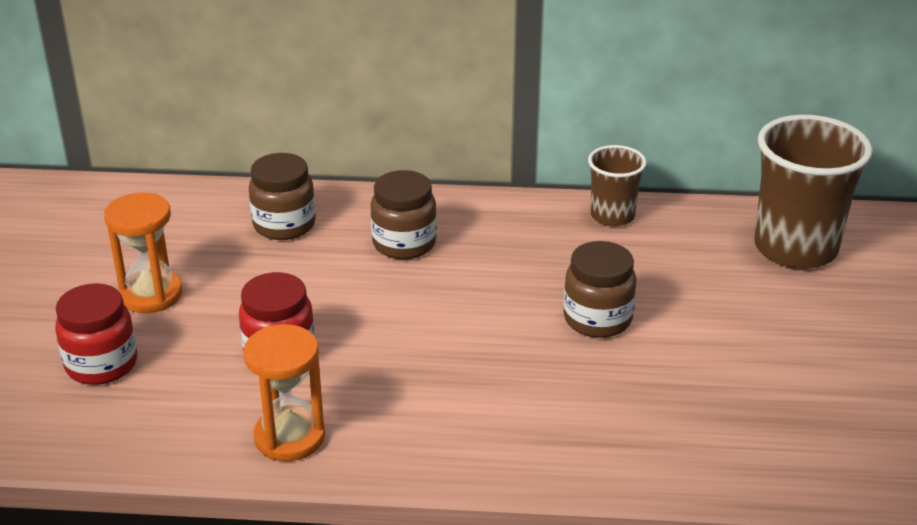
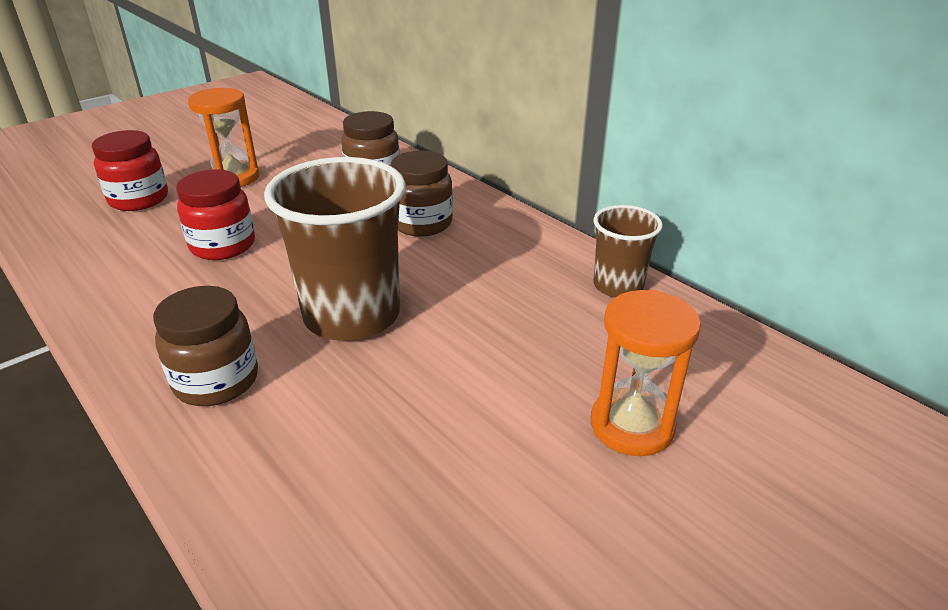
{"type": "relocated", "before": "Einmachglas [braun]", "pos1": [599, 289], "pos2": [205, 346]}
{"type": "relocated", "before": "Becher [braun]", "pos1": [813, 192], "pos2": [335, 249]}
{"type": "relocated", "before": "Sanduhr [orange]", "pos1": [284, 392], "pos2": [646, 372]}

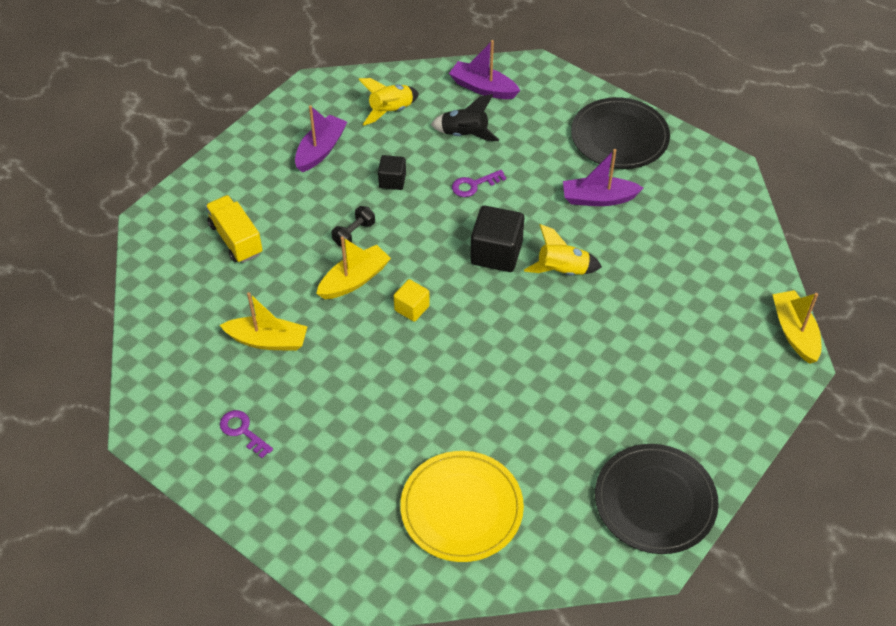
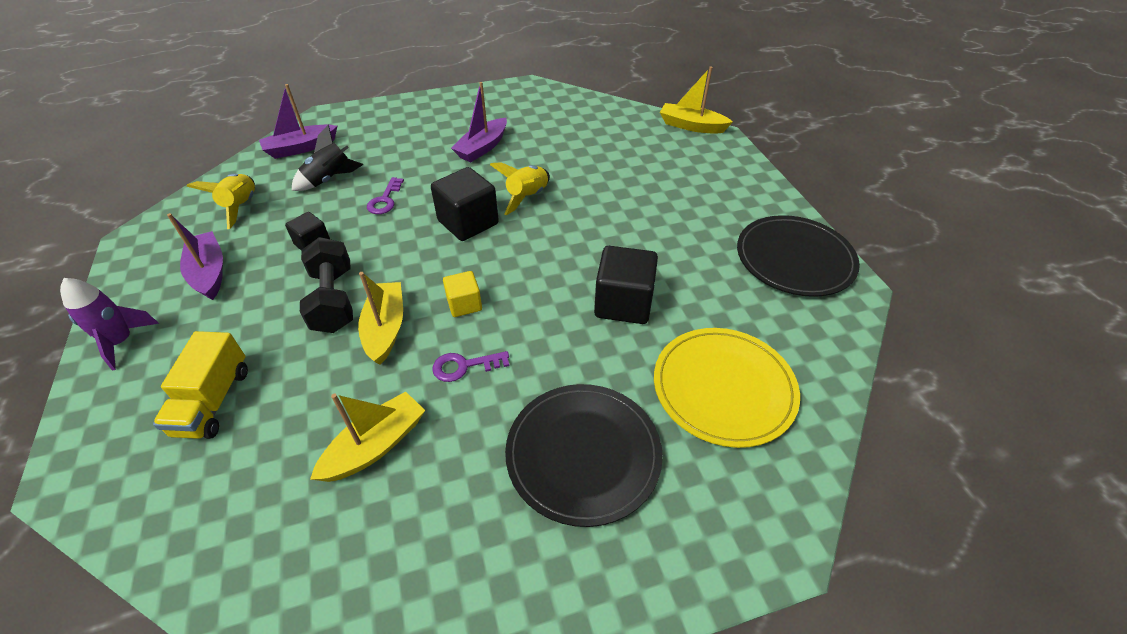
{"type": "appeared", "after": "Rakete [lila]", "pos2": [109, 324]}
{"type": "spun", "before": "Lastwagen [gelb]", "pos1": [234, 229], "pos2": [200, 385], "turn": -90}
{"type": "size", "before": "Hantel [schwarz]", "pos1": [353, 226], "pos2": [326, 285], "scale": 1.75}
{"type": "relocated", "before": "Schlüssel [lila]", "pos1": [246, 434], "pos2": [470, 366]}
{"type": "relocated", "before": "Teller [schwarz]", "pos1": [620, 133], "pos2": [584, 455]}
{"type": "appeared", "after": "Kubus [schwarz]", "pos2": [626, 285]}

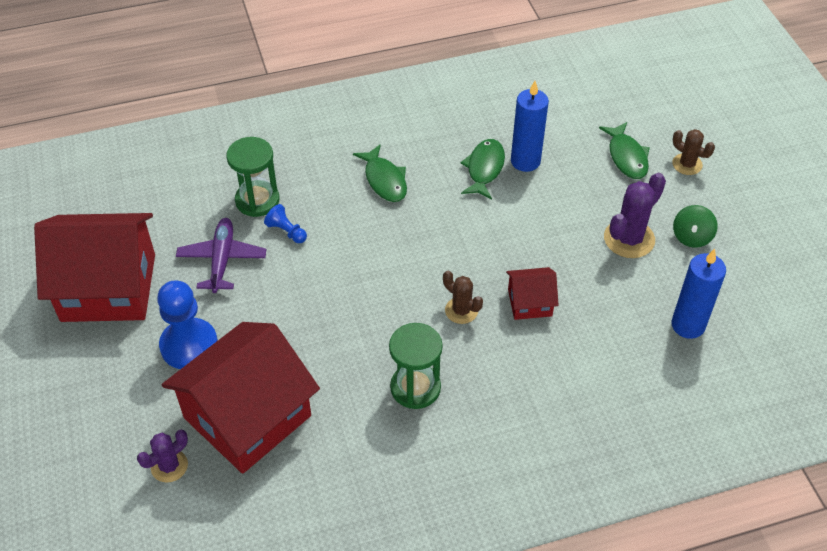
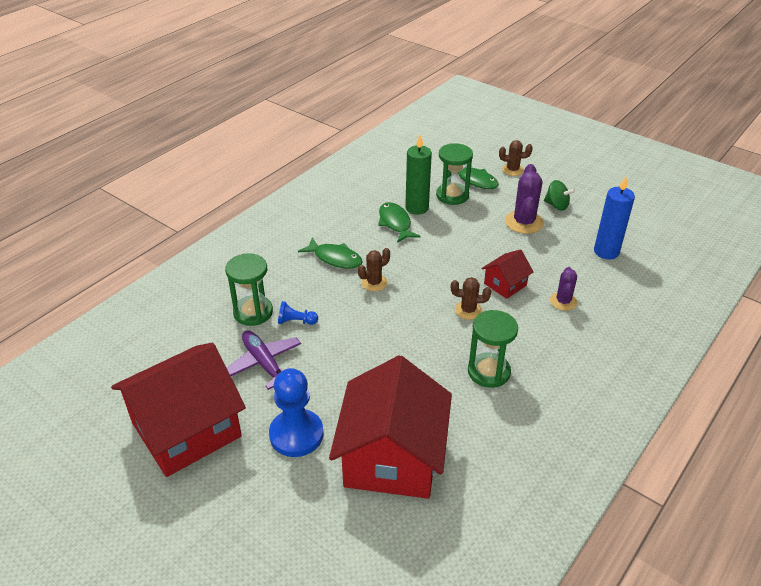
{"type": "appeared", "after": "Kaktus [braun]", "pos2": [374, 269]}
{"type": "colour", "before": "Kerze [blau]", "after": "Kerze [grün]", "pos1": [530, 126], "pos2": [418, 175]}
{"type": "appeared", "after": "Sanduhr [grün]", "pos2": [454, 174]}
{"type": "spun", "before": "Kreisel [grün]", "pos1": [695, 226], "pos2": [559, 195], "turn": -45}
{"type": "relocated", "before": "Kaktus [lila]", "pos1": [162, 456], "pos2": [563, 289]}

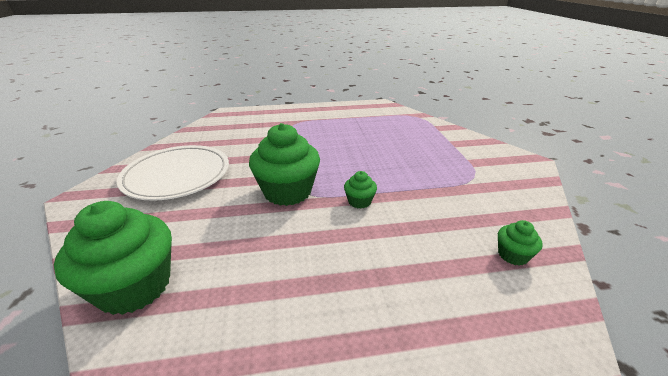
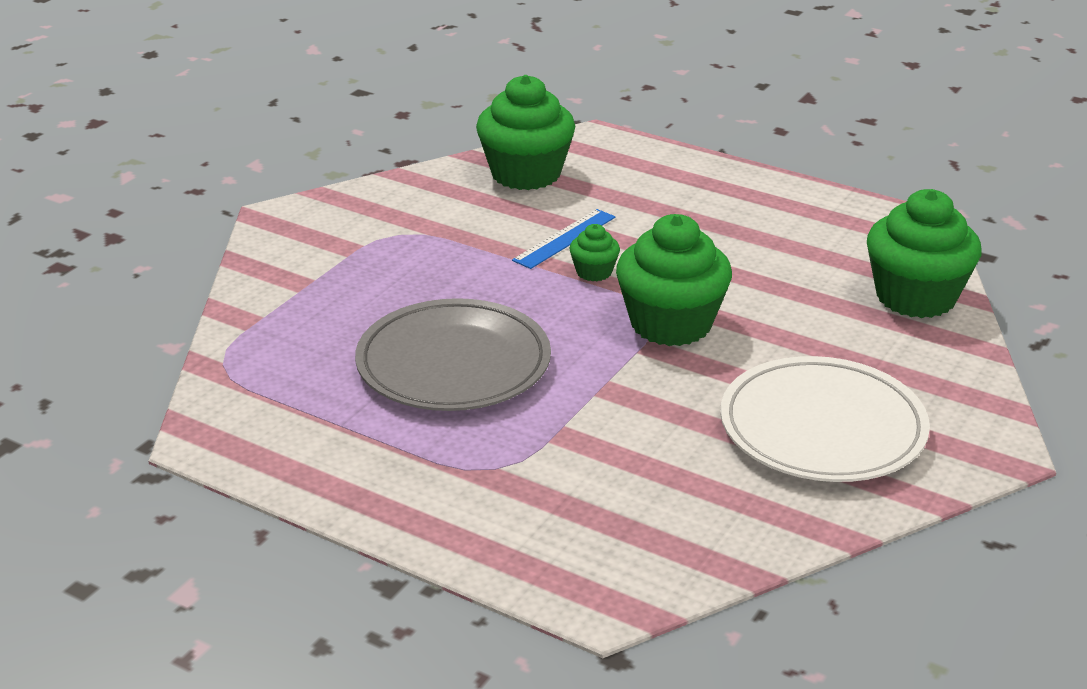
{"type": "appeared", "after": "Teller [grau]", "pos2": [453, 354]}
{"type": "size", "before": "Muffin [grün]", "pos1": [520, 242], "pos2": [525, 132], "scale": 2.15}
{"type": "appeared", "after": "Lineal [blau]", "pos2": [563, 239]}

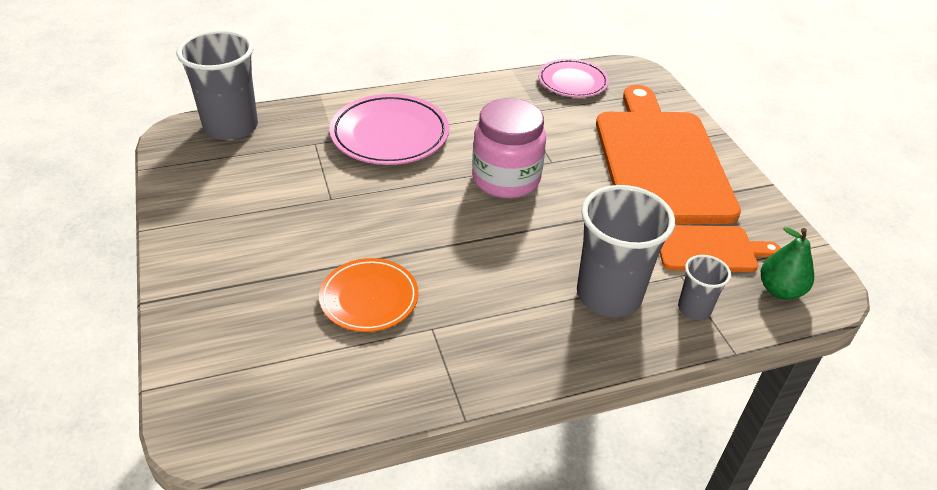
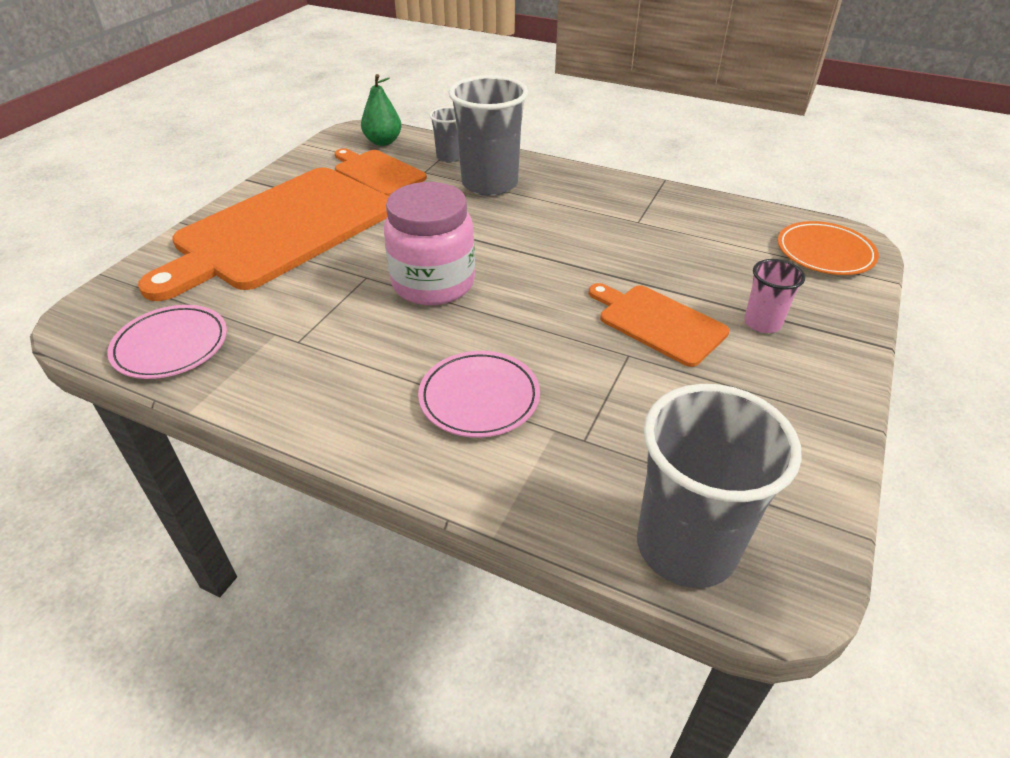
{"type": "size", "before": "Teller [rosa]", "pos1": [389, 129], "pos2": [479, 394], "scale": 0.66}
{"type": "appeared", "after": "Schneidebrett [orange]", "pos2": [659, 325]}
{"type": "appeared", "after": "Becher [rosa]", "pos2": [774, 296]}
{"type": "relocated", "before": "Teller [orange]", "pos1": [368, 295], "pos2": [828, 248]}

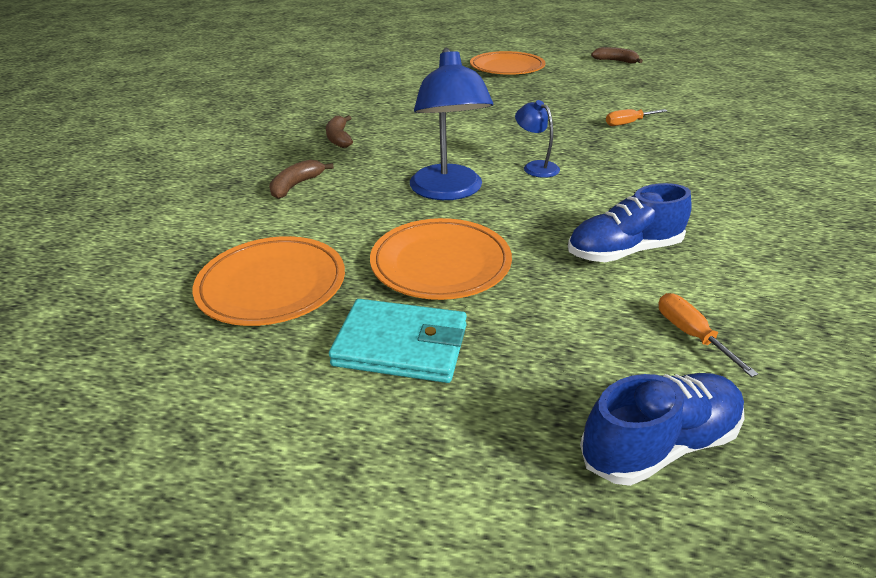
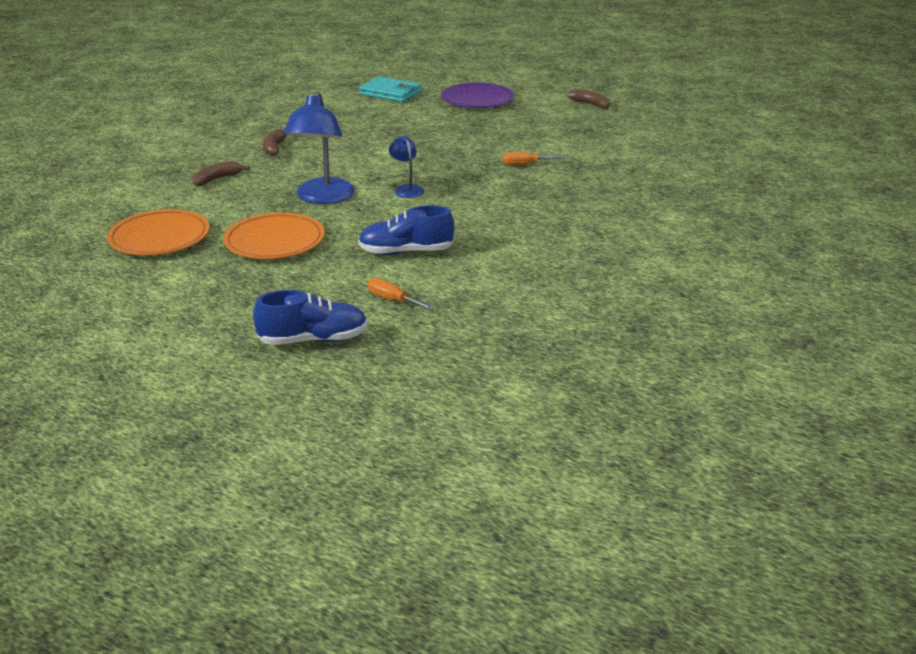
{"type": "relocated", "before": "Geldbörse [türkis]", "pos1": [398, 341], "pos2": [390, 89]}
{"type": "spun", "before": "Schraubenzieher [orange]", "pos1": [708, 335], "pos2": [401, 294], "turn": -45}
{"type": "colour", "before": "Teller [orange]", "after": "Teller [lila]", "pos1": [507, 63], "pos2": [478, 95]}

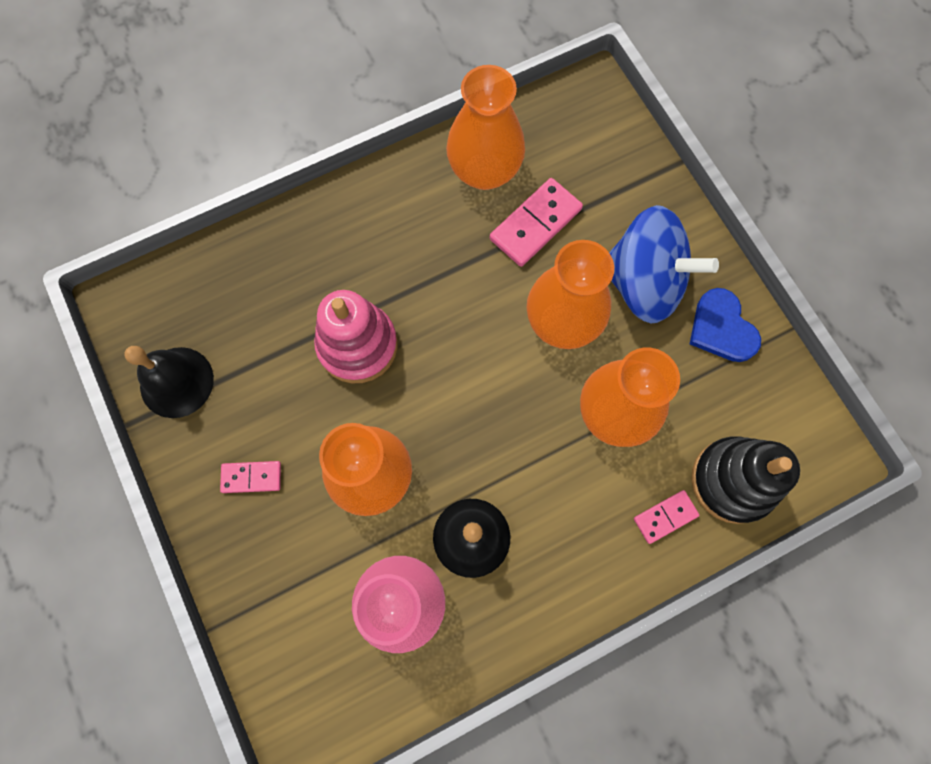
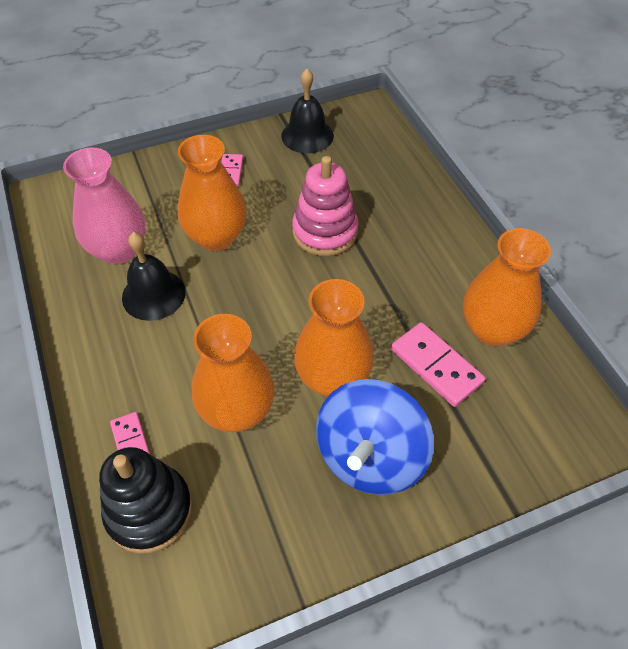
{"type": "missing", "before": "Herz [blau]", "pos1": [725, 325]}

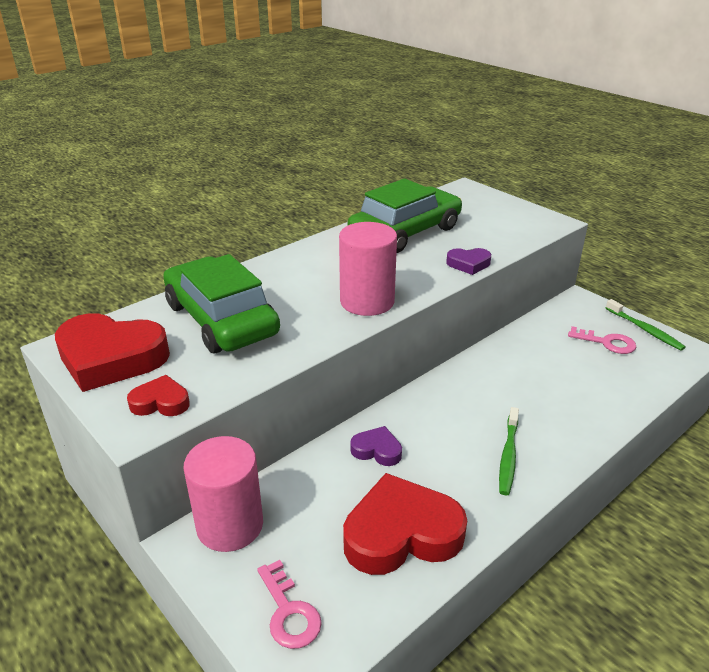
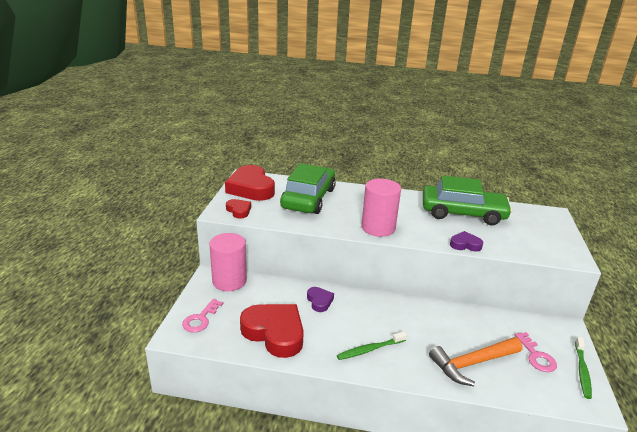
{"type": "appeared", "after": "Hammer [orange]", "pos2": [475, 361]}
{"type": "spun", "before": "Herz [lila]", "pos1": [468, 261], "pos2": [466, 241], "turn": 135}

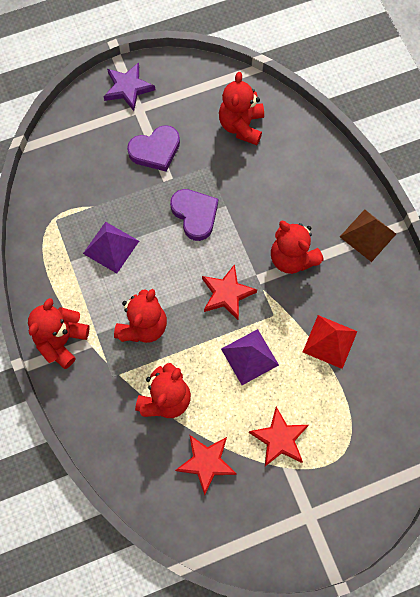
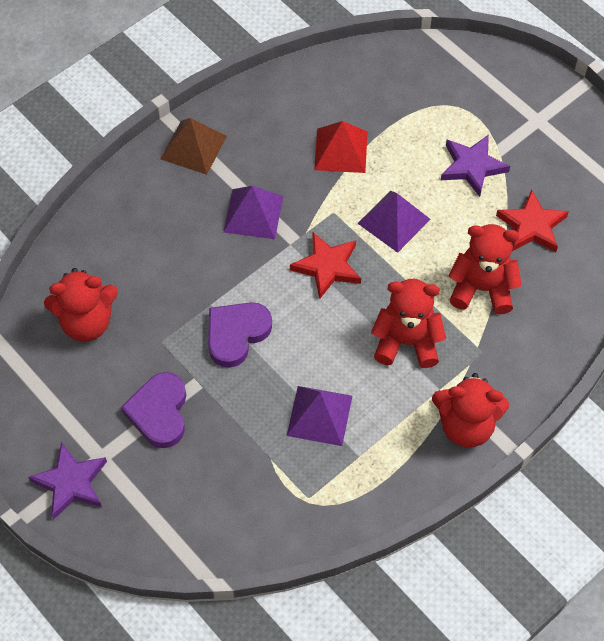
{"type": "spun", "before": "Herz [lila]", "pos1": [153, 148], "pos2": [153, 410], "turn": -135}
{"type": "exchanged", "before": "Teddybär [rot]", "after": "Pyramide [lila]", "pos1": [297, 247], "pos2": [253, 212]}
{"type": "colour", "before": "Stern [rot]", "after": "Stern [lila]", "pos1": [279, 436], "pos2": [475, 166]}

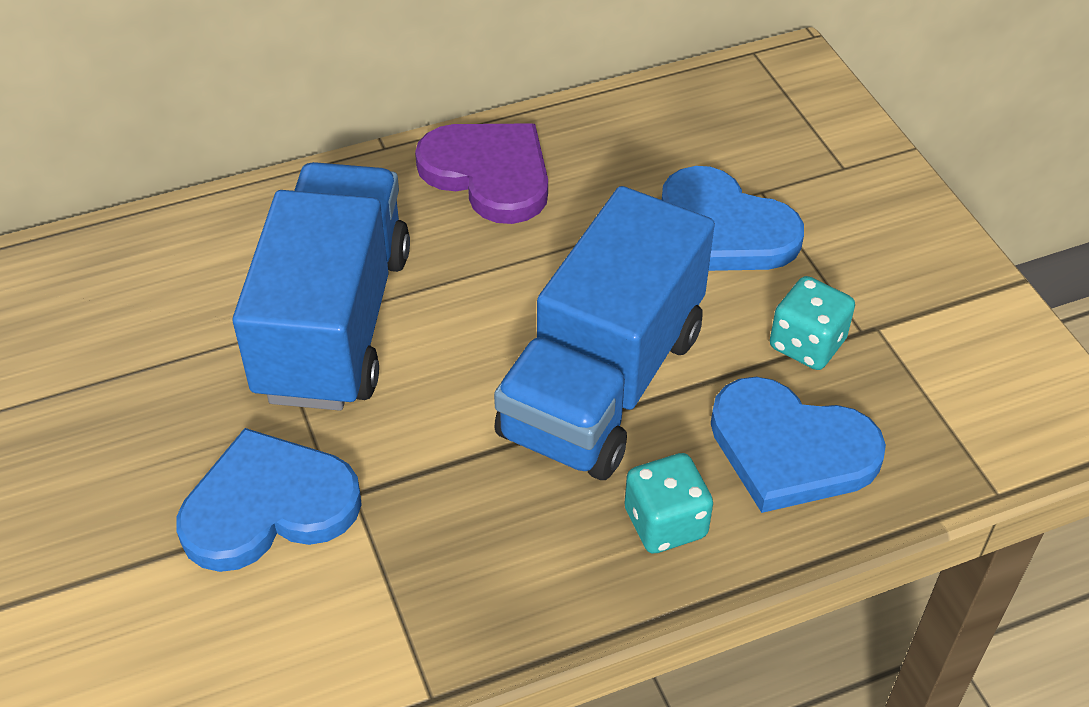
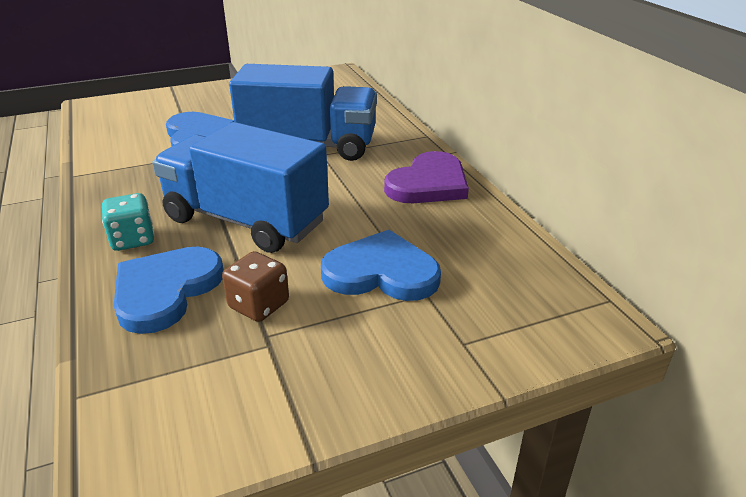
{"type": "colour", "before": "Spielwürfel [türkis]", "after": "Spielwürfel [braun]", "pos1": [812, 323], "pos2": [255, 286]}
{"type": "spun", "before": "Herz [blau]", "pos1": [733, 218], "pos2": [381, 265], "turn": 60}

